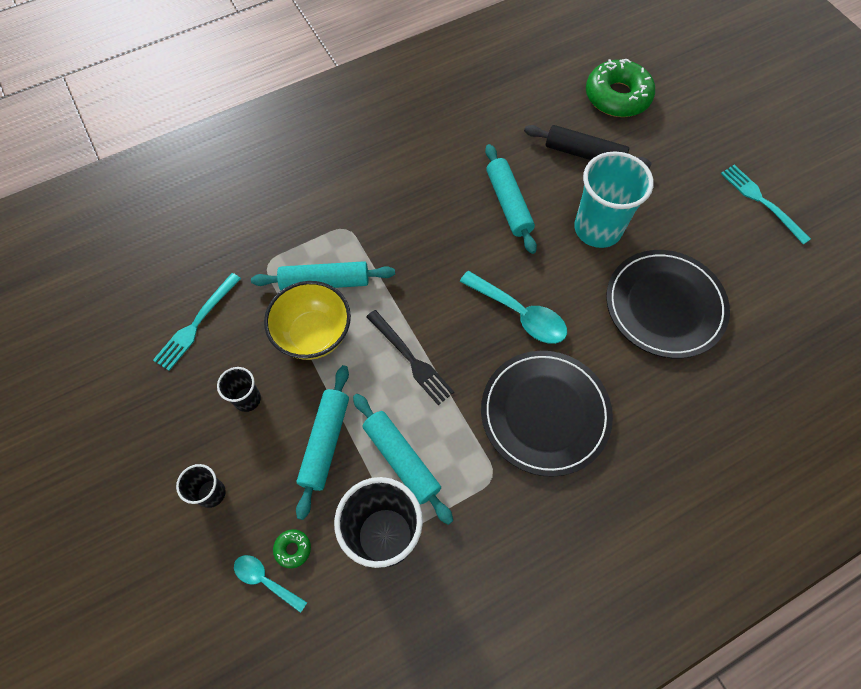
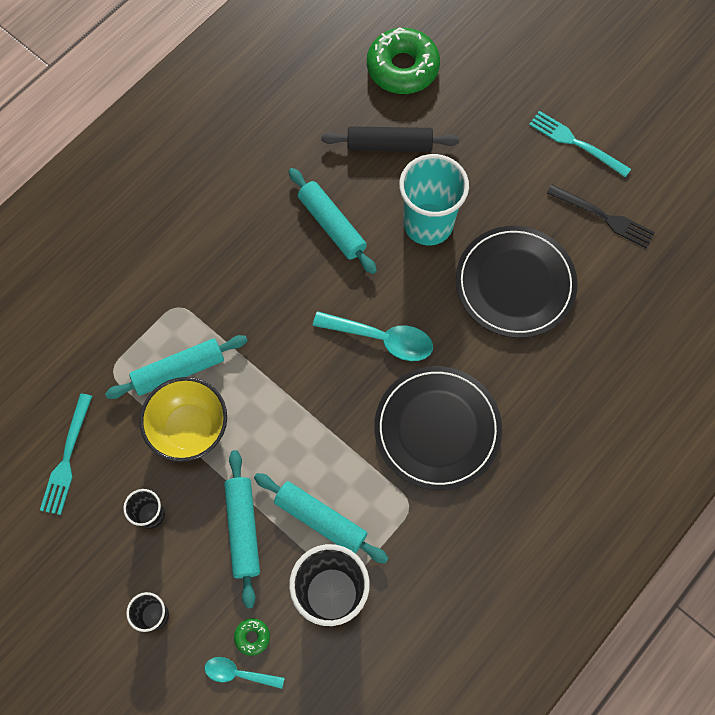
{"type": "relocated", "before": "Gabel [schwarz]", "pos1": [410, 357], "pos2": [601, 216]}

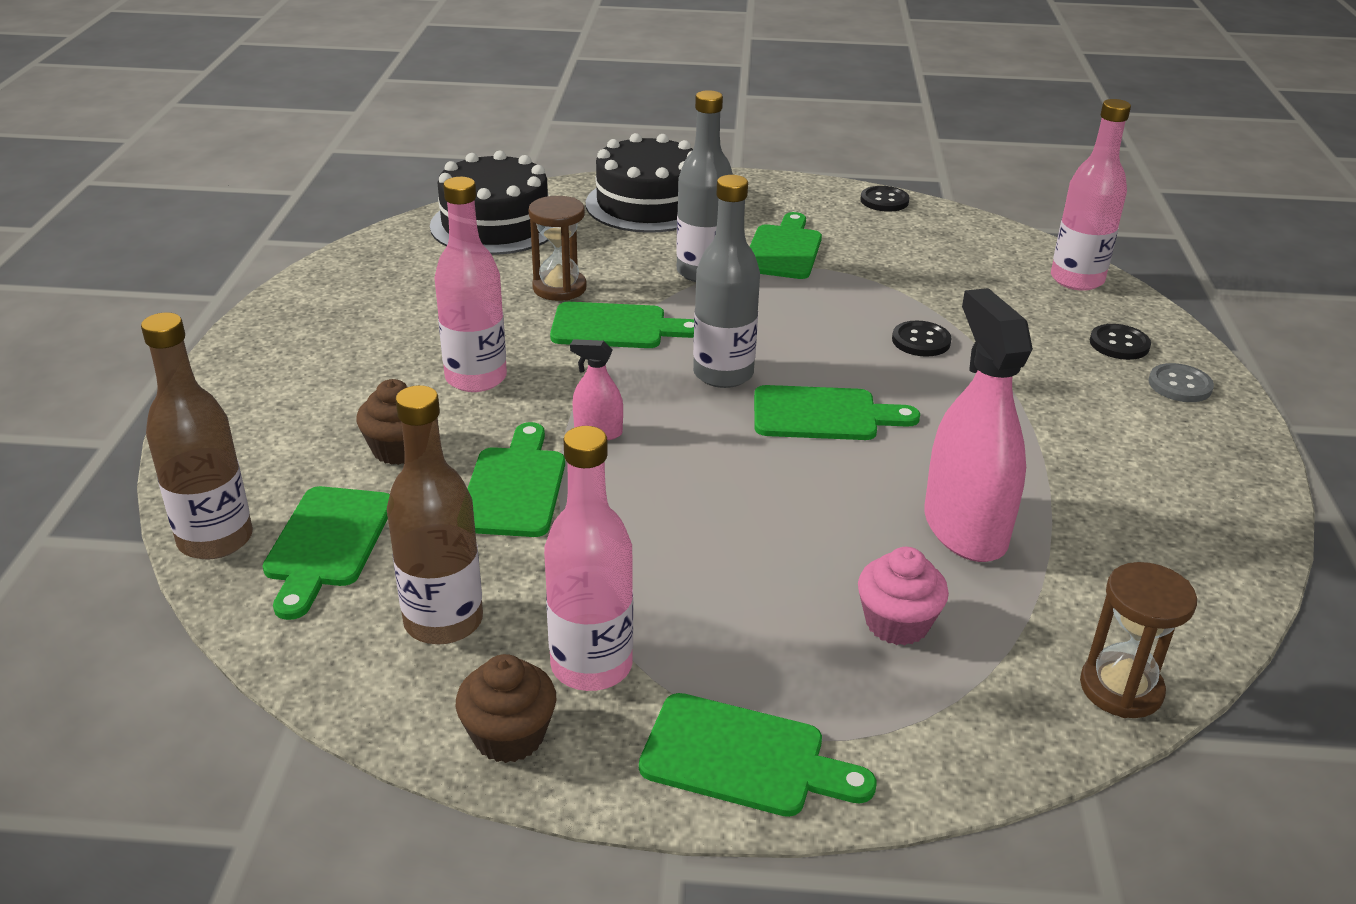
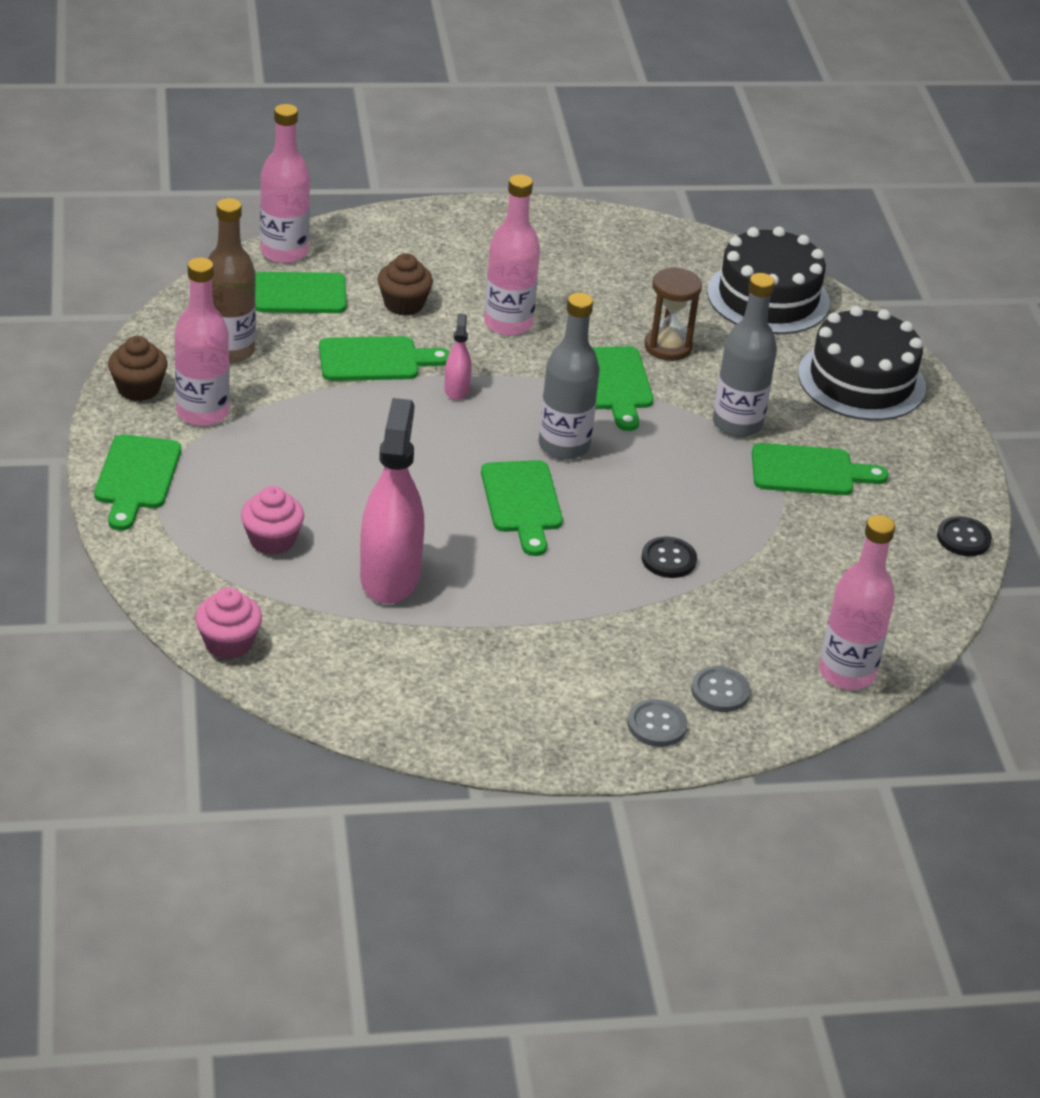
{"type": "exchanged", "before": "Sanduhr [braun]", "after": "Muffin [rosa]", "pos1": [1138, 640], "pos2": [228, 623]}
{"type": "colour", "before": "Flasche [braun]", "after": "Flasche [rosa]", "pos1": [197, 436], "pos2": [285, 183]}
{"type": "spun", "before": "Sprühflasche [rosa]", "pos1": [978, 425], "pos2": [392, 501], "turn": -60}
{"type": "colour", "before": "Knopf [schwarz]", "after": "Knopf [grau]", "pos1": [1120, 342], "pos2": [720, 689]}

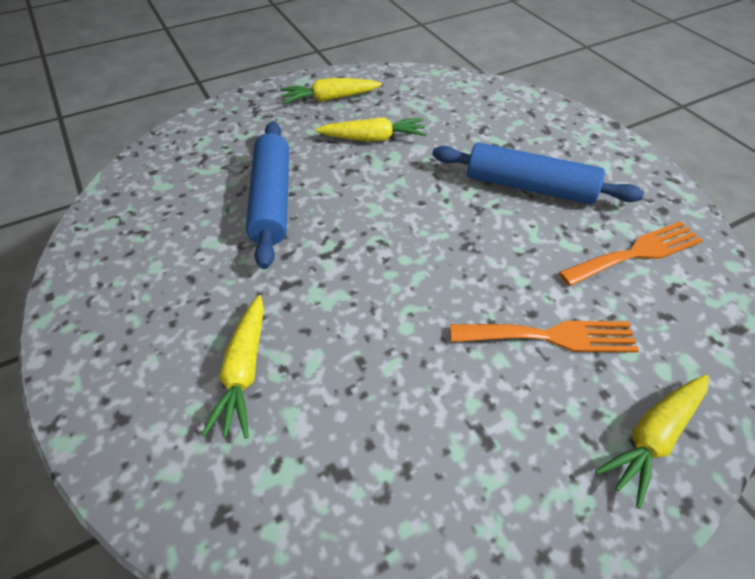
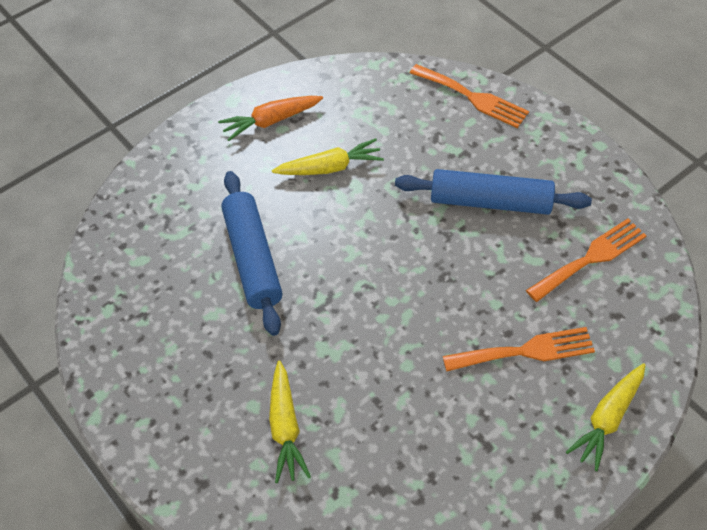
{"type": "colour", "before": "Karotte [gelb]", "after": "Karotte [orange]", "pos1": [331, 91], "pos2": [270, 118]}
{"type": "appeared", "after": "Gabel [orange]", "pos2": [469, 96]}

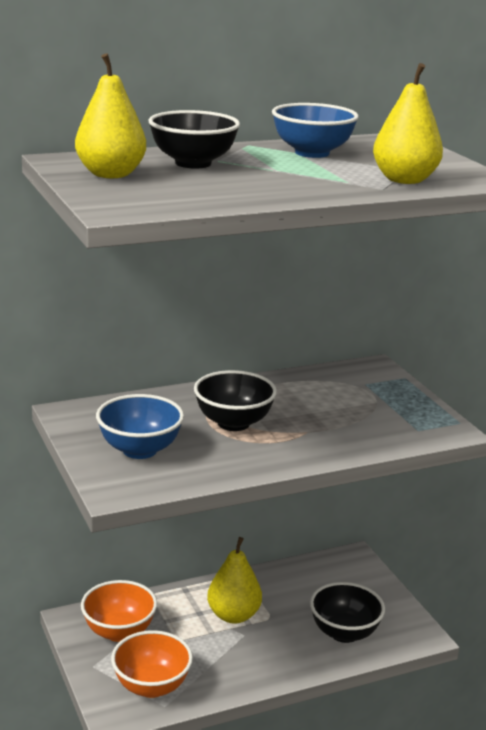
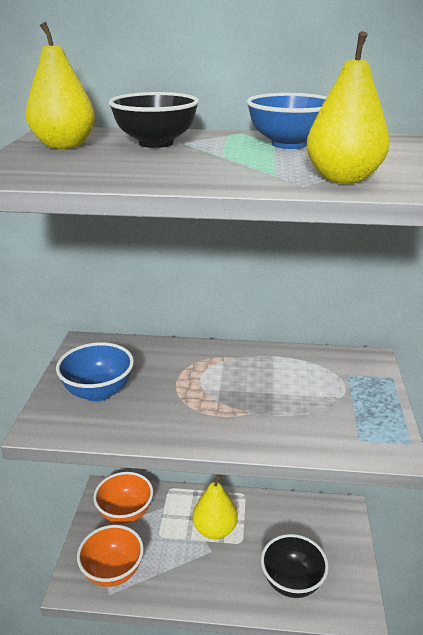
{"type": "missing", "before": "Schüssel [schwarz]", "pos1": [235, 400]}

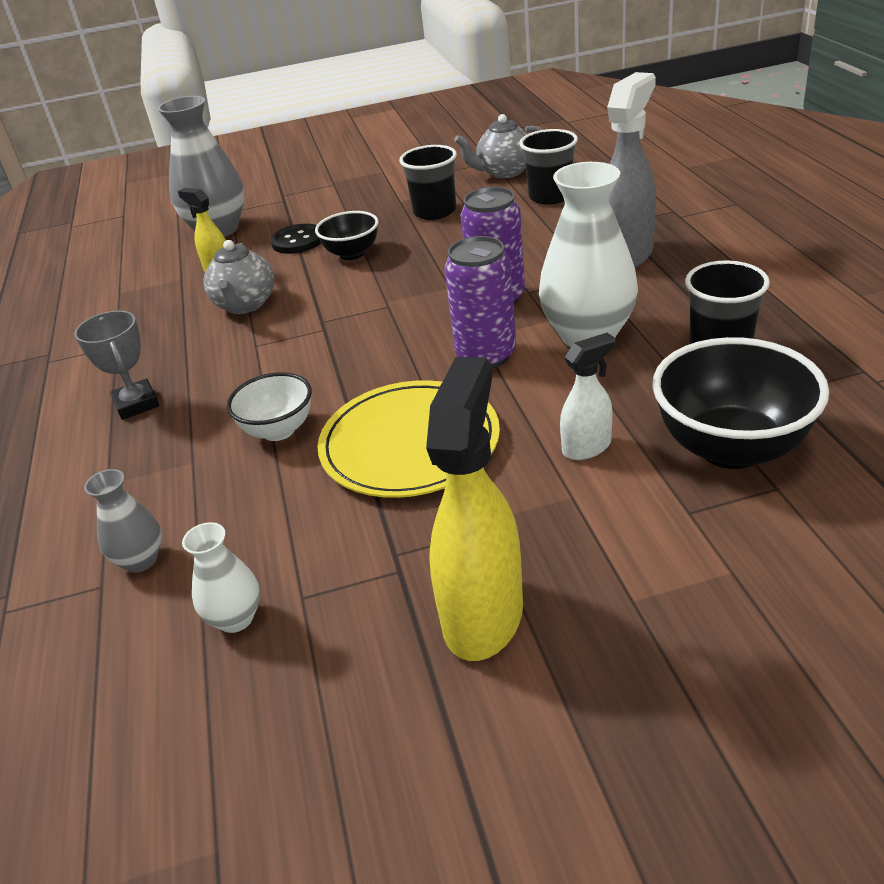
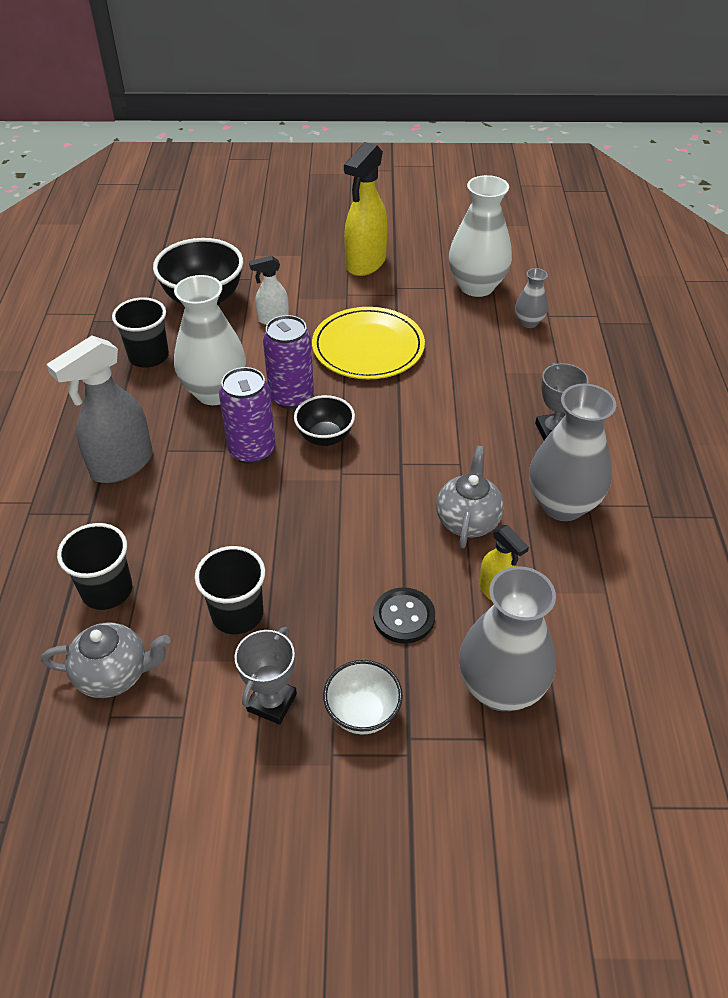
{"type": "appeared", "after": "Pokal [grau]", "pos2": [265, 676]}
{"type": "relocated", "before": "Schüssel [schwarz]", "pos1": [347, 235], "pos2": [324, 420]}
{"type": "relocated", "before": "Schüssel [weiß]", "pos1": [269, 406], "pos2": [363, 697]}
{"type": "size", "before": "Vase [weiß]", "pos1": [221, 577], "pos2": [480, 236], "scale": 2.0}
{"type": "appeared", "after": "Vase [grau]", "pos2": [572, 452]}

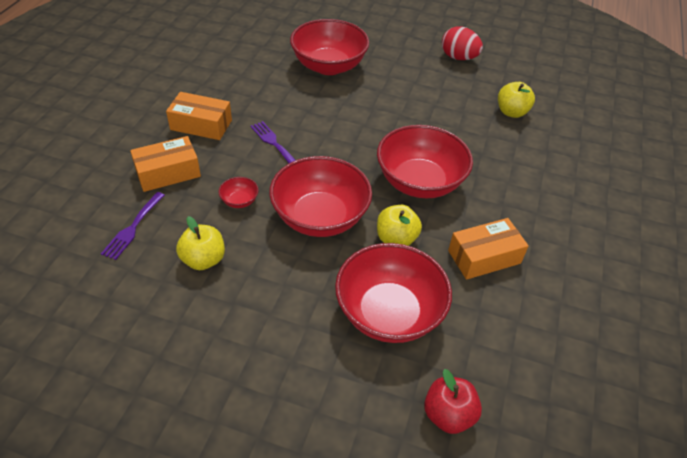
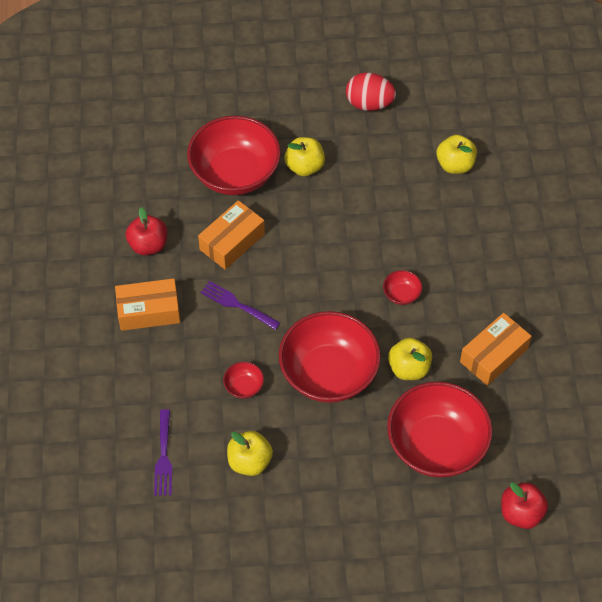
{"type": "appeared", "after": "Apfel [rot]", "pos2": [146, 231]}
{"type": "relocated", "before": "Schachtel [orange]", "pos1": [165, 164], "pos2": [231, 235]}
{"type": "appeared", "after": "Apfel [gelb]", "pos2": [304, 156]}
{"type": "size", "before": "Schüssel [rot]", "pos1": [425, 161], "pos2": [402, 287], "scale": 0.4}

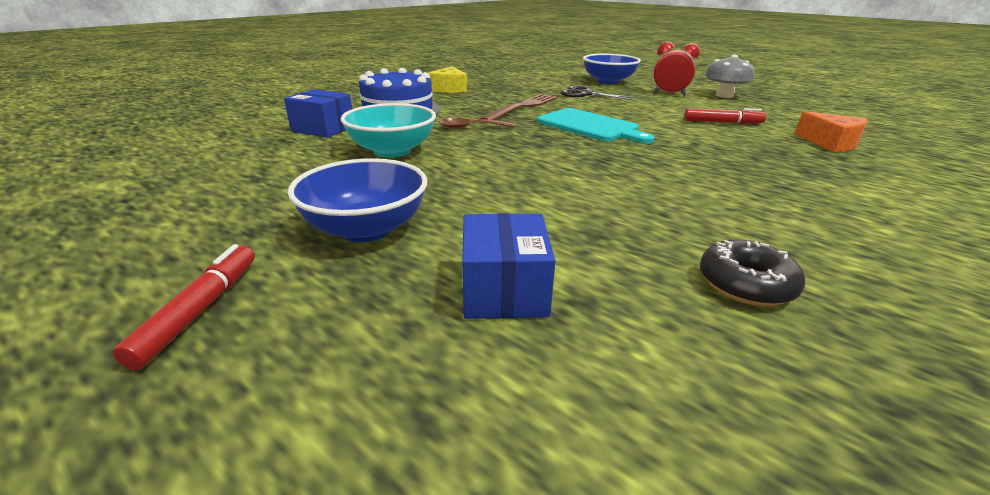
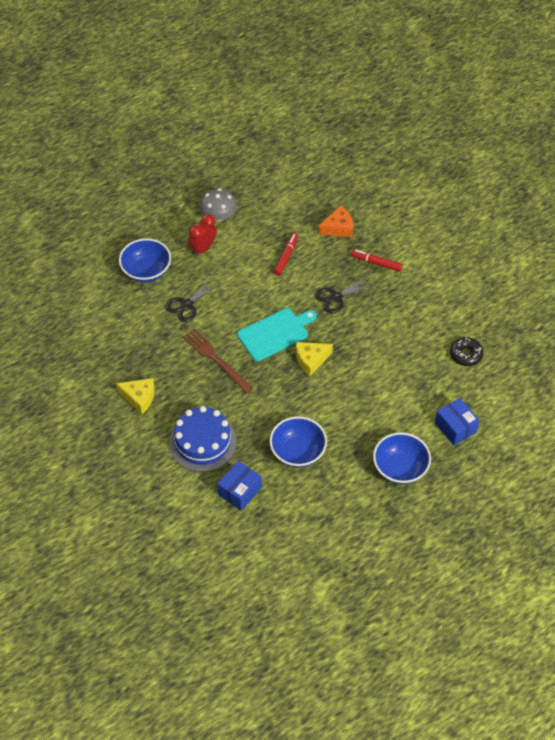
{"type": "colour", "before": "Schüssel [türkis]", "after": "Schüssel [blau]", "pos1": [388, 130], "pos2": [298, 442]}
{"type": "appeared", "after": "Käse [gelb]", "pos2": [314, 359]}
{"type": "appeared", "after": "Schere [schwarz]", "pos2": [345, 295]}
{"type": "relocated", "before": "Filzstift [rot]", "pos1": [184, 307], "pos2": [377, 260]}
{"type": "spun", "before": "Schachtel [blau]", "pos1": [508, 266], "pos2": [457, 422], "turn": 45}
{"type": "missing", "before": "Löffel [braun]", "pos1": [477, 123]}

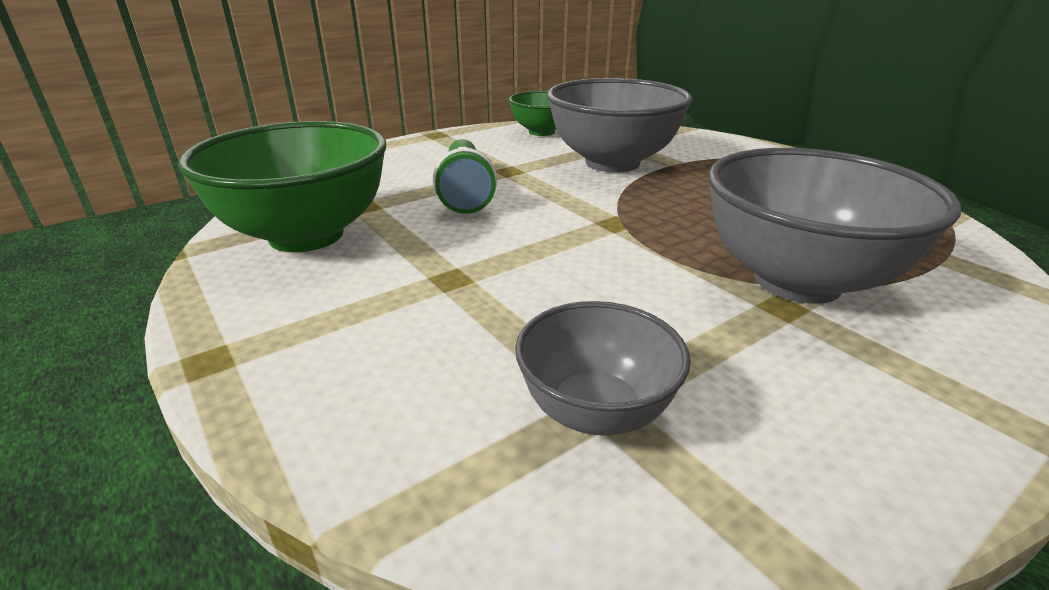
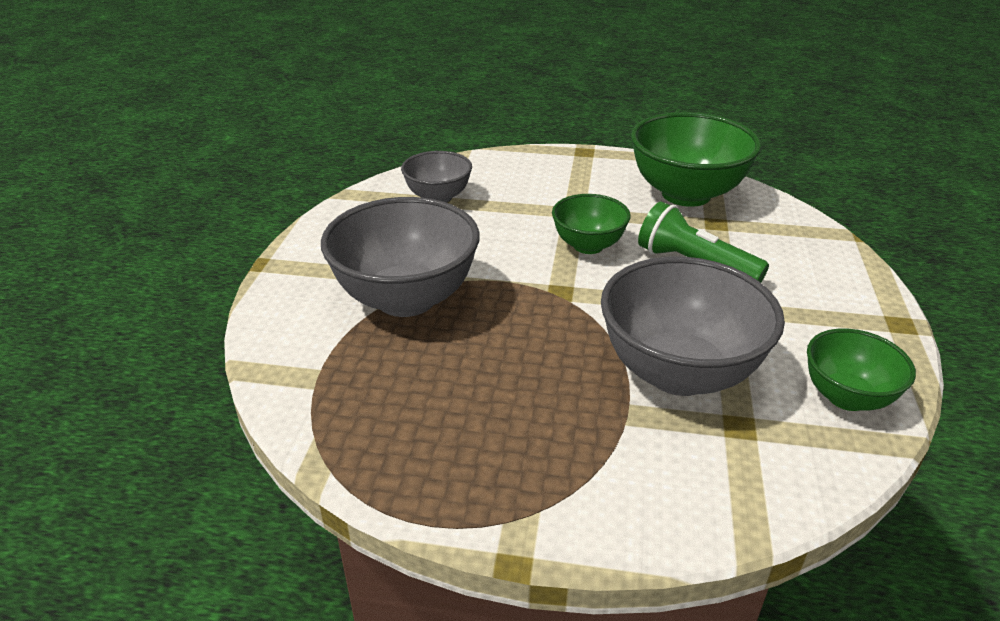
{"type": "appeared", "after": "Schüssel [grün]", "pos2": [591, 224]}

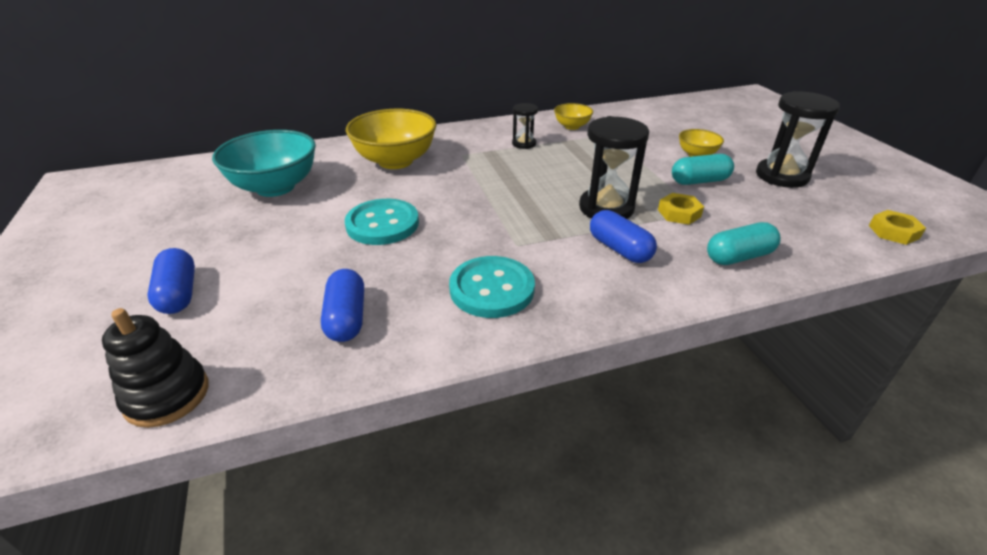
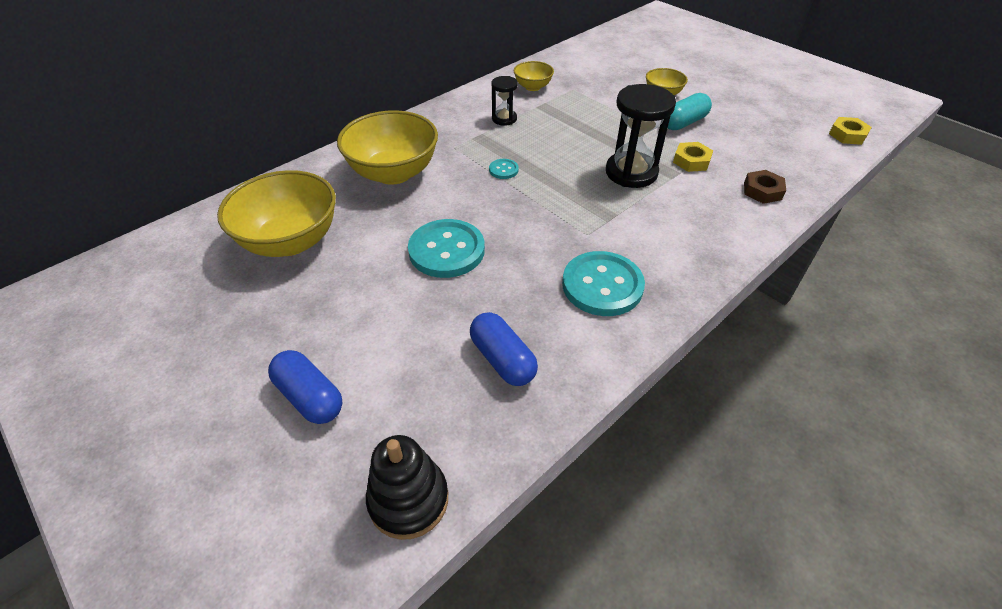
{"type": "colour", "before": "Schüssel [türkis]", "after": "Schüssel [gelb]", "pos1": [264, 163], "pos2": [276, 213]}
{"type": "appeared", "after": "Knopf [türkis]", "pos2": [504, 169]}
{"type": "exchanged", "before": "Kapsel [türkis]", "after": "Sechskantmutter [braun]", "pos1": [744, 243], "pos2": [765, 187]}
{"type": "missing", "before": "Kapsel [blau]", "pos1": [623, 236]}
{"type": "missing", "before": "Sanduhr [schwarz]", "pos1": [798, 139]}

